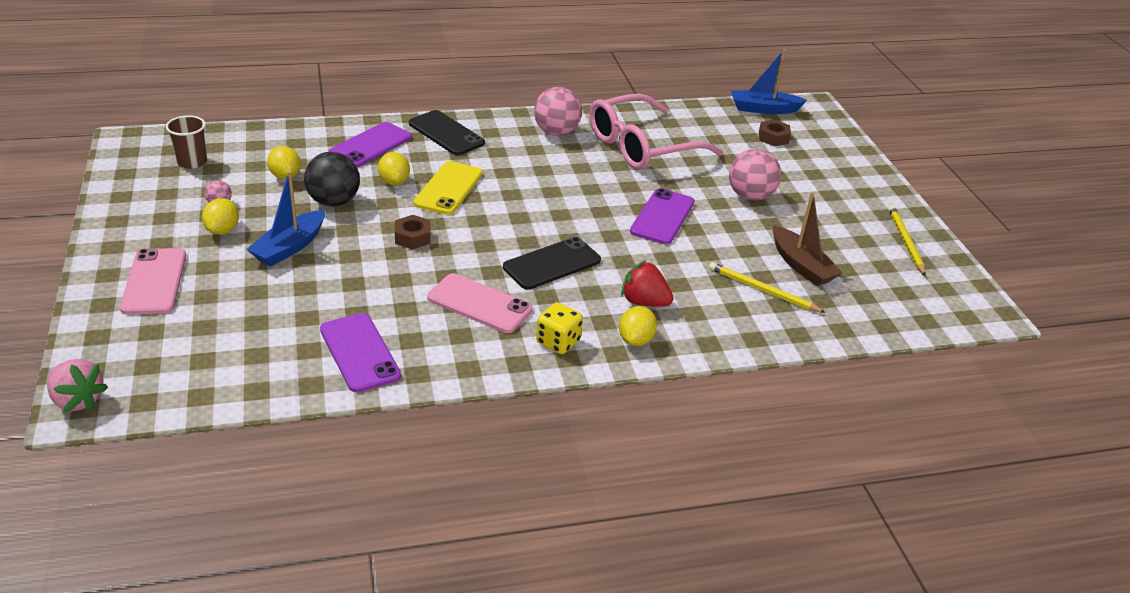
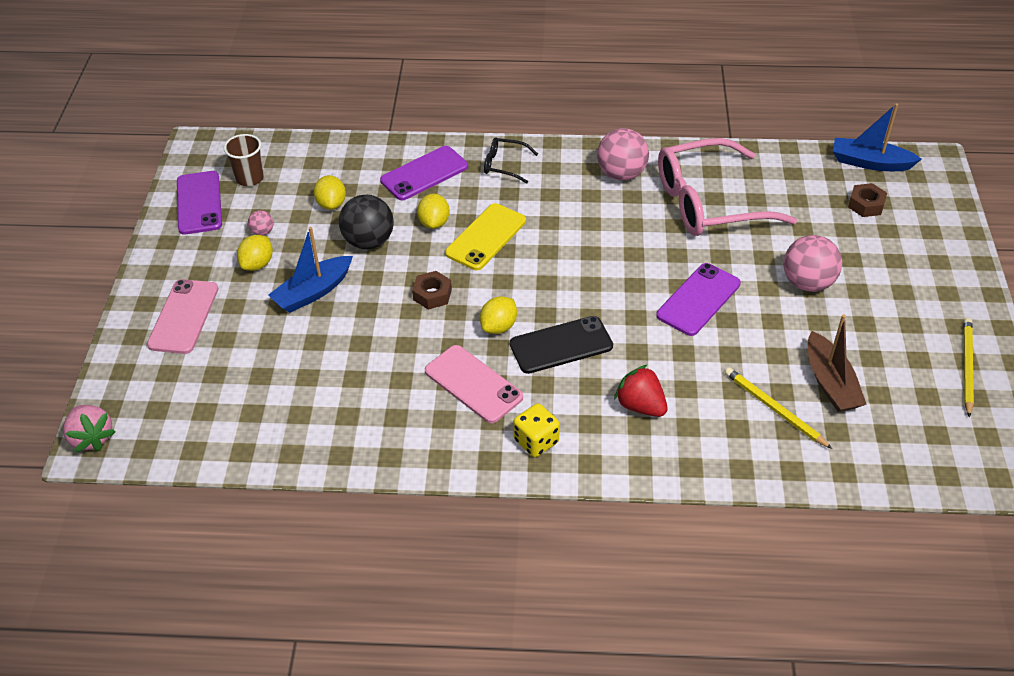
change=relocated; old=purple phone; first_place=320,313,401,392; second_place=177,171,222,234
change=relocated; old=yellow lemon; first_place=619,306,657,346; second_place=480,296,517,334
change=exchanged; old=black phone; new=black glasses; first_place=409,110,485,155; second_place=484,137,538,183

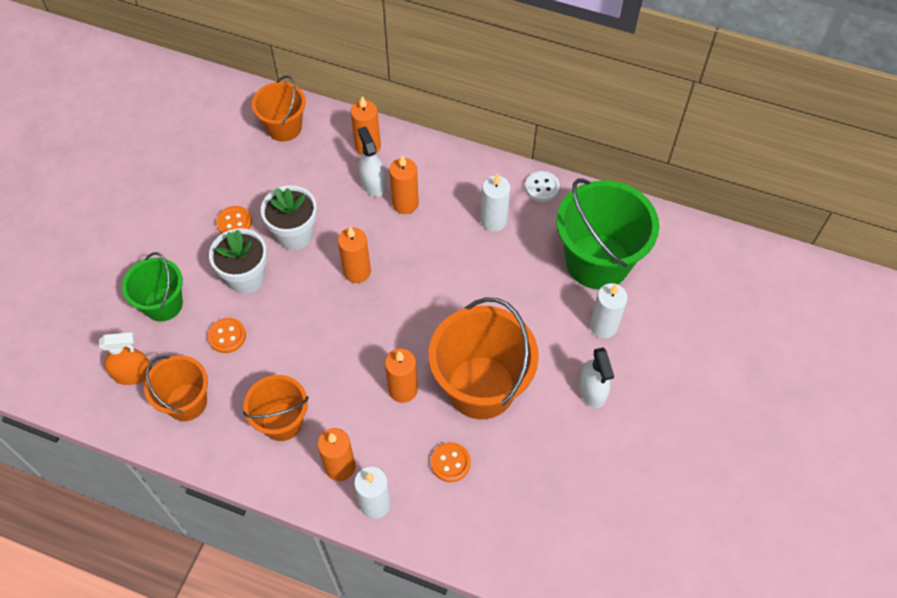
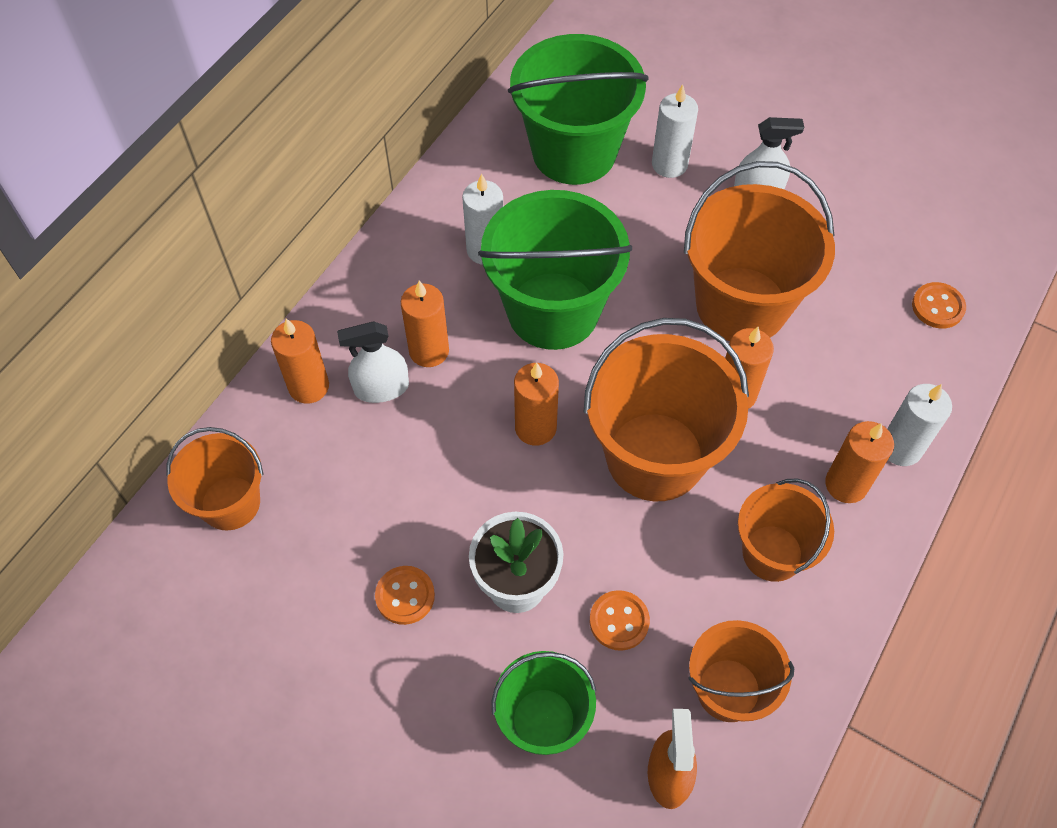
change=missing; old=white flower pot; first_place=261,185,317,250
change=missing; old=white button; first_place=525,171,560,202
change=appeared; new=green bucket; second_place=478,190,632,350
change=appeared; new=orange bucket; second_place=584,318,749,501
change=relocated; old=orange button; first_place=431,442,471,482; second_place=912,282,966,328

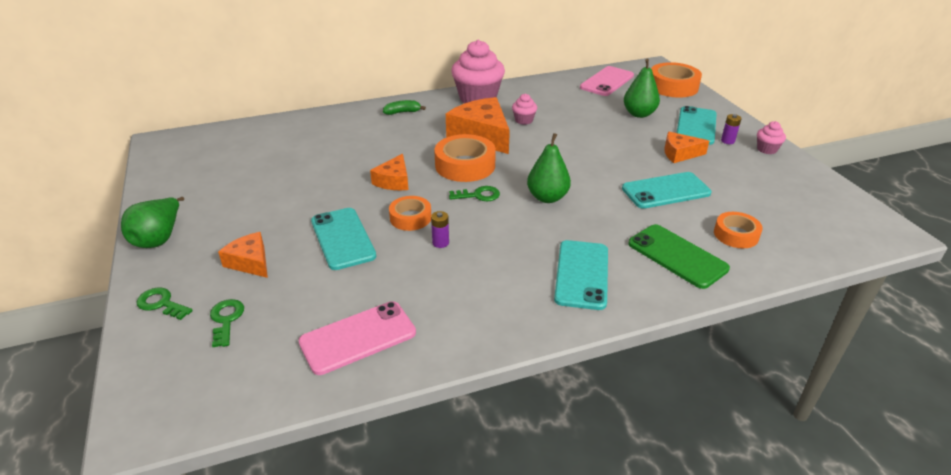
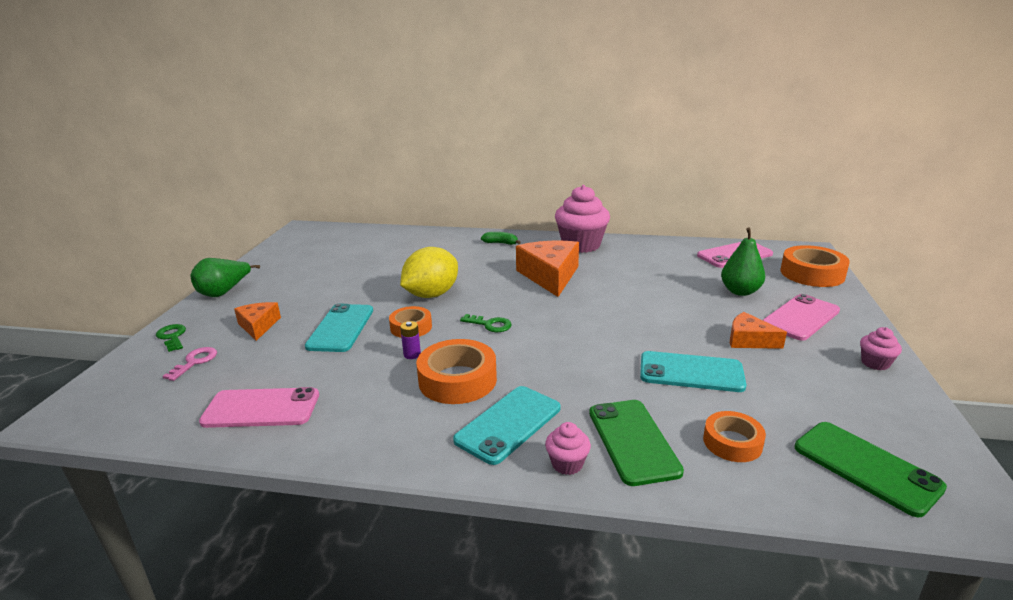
change=missing; old=green pear; first_place=527,133,571,203
change=missing; old=purple battery; first_place=721,114,741,144
change=appeared; new=green phone; second_place=794,422,947,517
change=relocated; old=orange tape; first_place=434,134,496,182; second_place=416,339,497,404
change=relocated; old=pink cupcake; first_place=512,94,537,125; second_place=545,422,591,475
change=exchanged; old=orange cheese; new=yellow lemon; first_place=370,154,408,190; second_place=400,247,458,298
change=colour; old=green key; new=pink key; first_place=210,299,244,347; second_place=163,347,217,381
change=colour; old=turquoise phone; new=pink phone; first_place=677,106,717,145; second_place=763,294,840,341

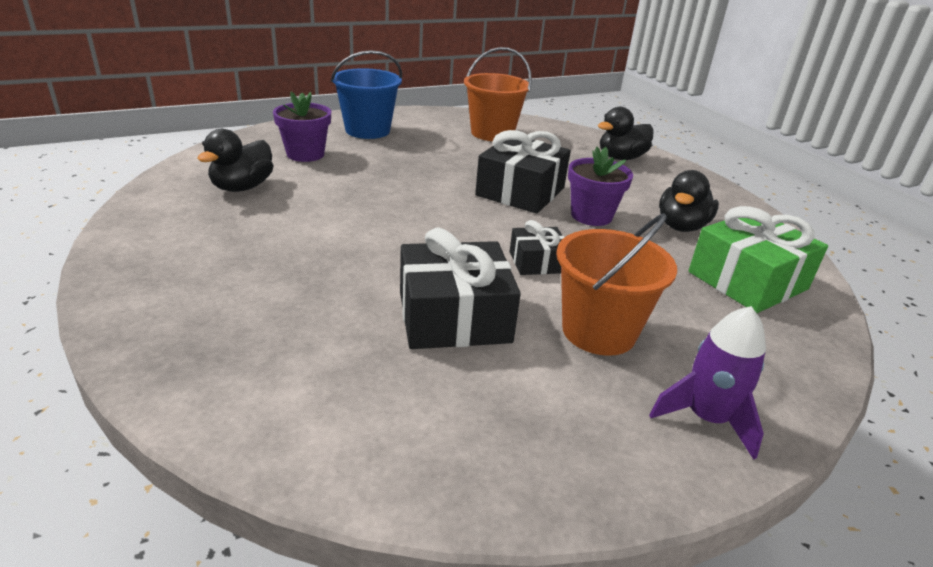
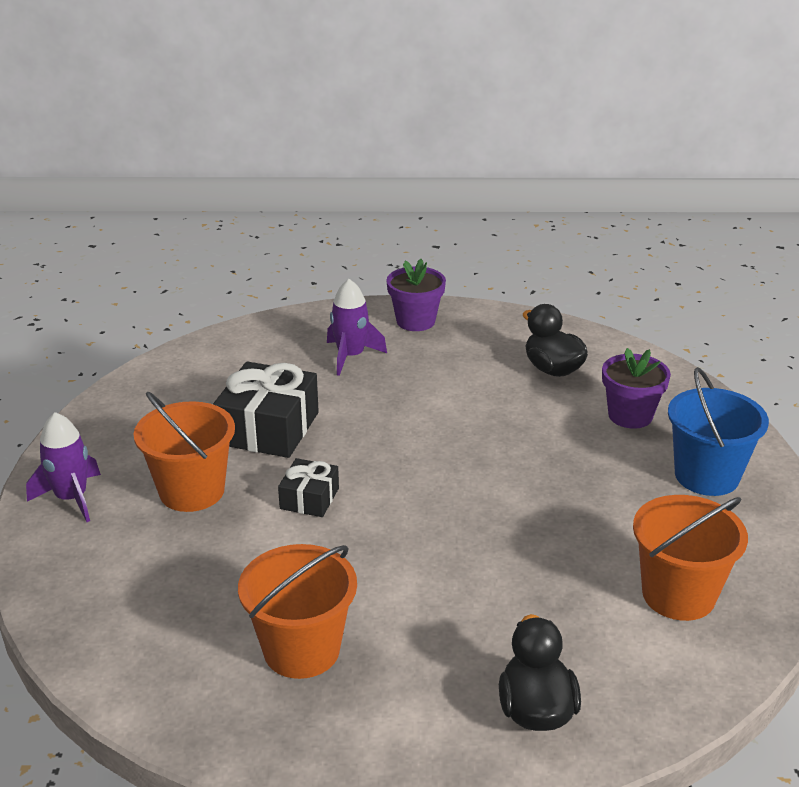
change=missing; old=black gift; first_place=475,130,571,214
change=missing; old=green gift; first_place=689,206,828,313
change=appeared; new=purple rocket; second_place=327,279,387,376
change=relocated; old=purple flower pot; first_place=568,147,633,226; second_place=386,259,446,331
change=exchanged; old=black duck; new=orange bucket; first_place=659,170,719,232; second_place=238,544,357,679

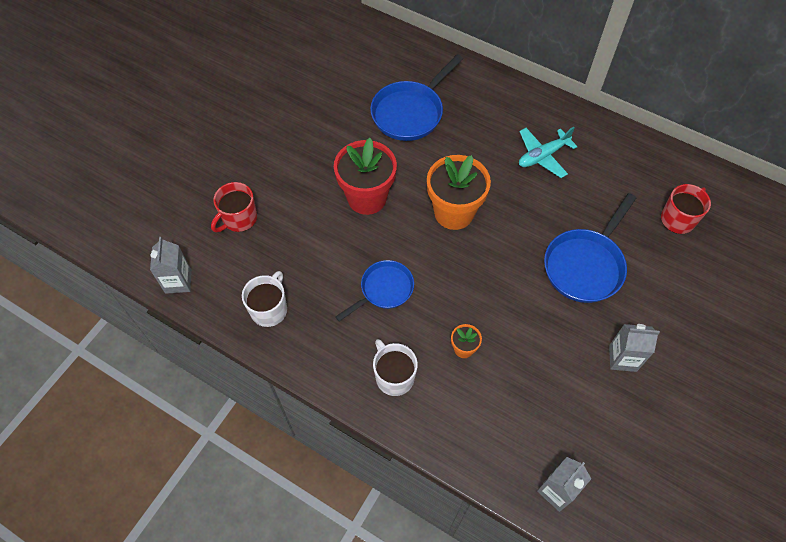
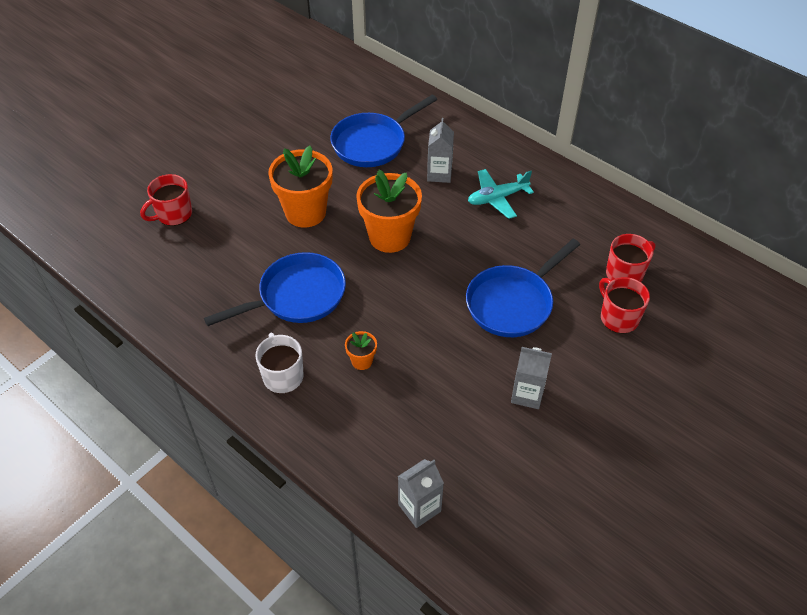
change=missing; old=white mug; first_place=242,271,287,327
change=appeared; new=red mug; second_place=599,277,650,334
change=relocated; old=grey carton; first_place=150,237,192,294; second_place=427,118,454,183
change=colour; old=red flower pot; new=orange flower pot; first_place=334,138,397,215; second_place=268,146,332,228
change=size; old=blue pan; first_place=336,260,414,322; second_place=204,252,346,326; factor=1.55

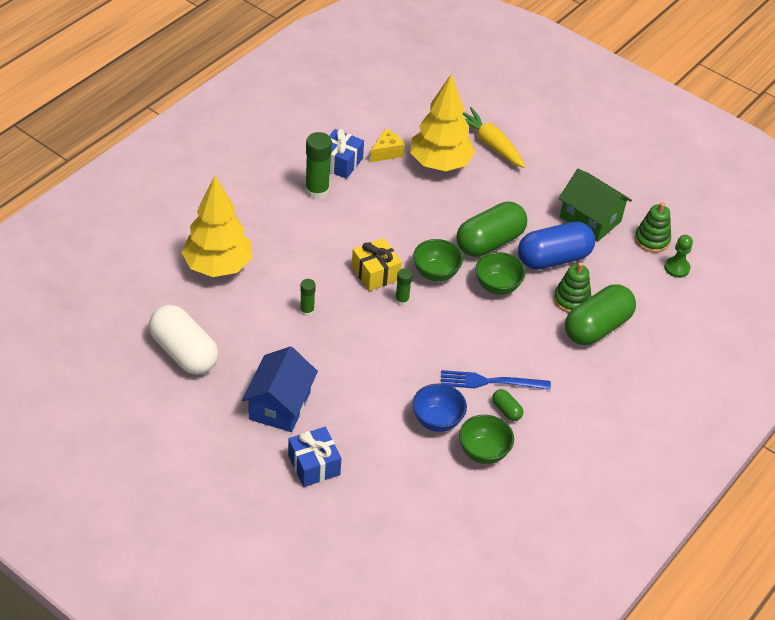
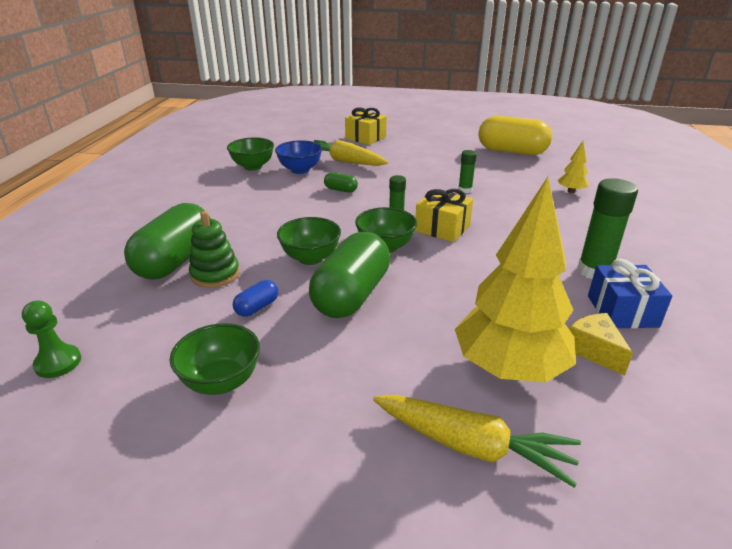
change=missing; old=blue house; first_place=242,346,318,432
change=missing; old=blue fork; first_place=441,370,551,390
change=missing; old=green stacking toy; first_place=635,202,671,253
change=appeared; new=yellow carrot; second_place=314,140,388,166
change=relocated; old=green capsule; first_place=492,389,523,421; second_place=324,172,358,193
change=exchanged; old=green house; new=green bowl; first_place=559,169,632,241; second_place=170,323,260,395
change=colour; old=white capsule; new=yellow capsule; first_place=149,305,218,375; second_place=478,116,552,155
change=colour; old=blue gift; new=yellow gift; first_place=288,427,341,487; second_place=345,107,387,145
change=spun; old=yellow cheese; first_place=370,129,405,162; second_place=569,313,633,376; degrees=135
change=size; old=yellow tree; first_place=181,176,252,277; second_place=558,141,589,193; factor=0.42
change=size; old=blue capsule; first_place=518,222,595,270; second_place=233,280,278,317; factor=0.44

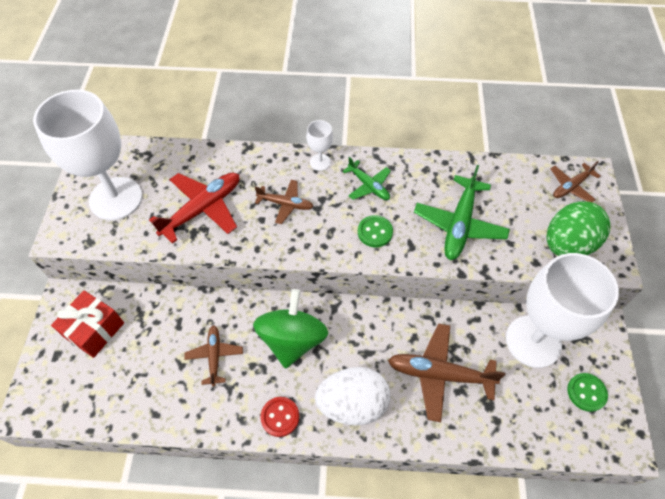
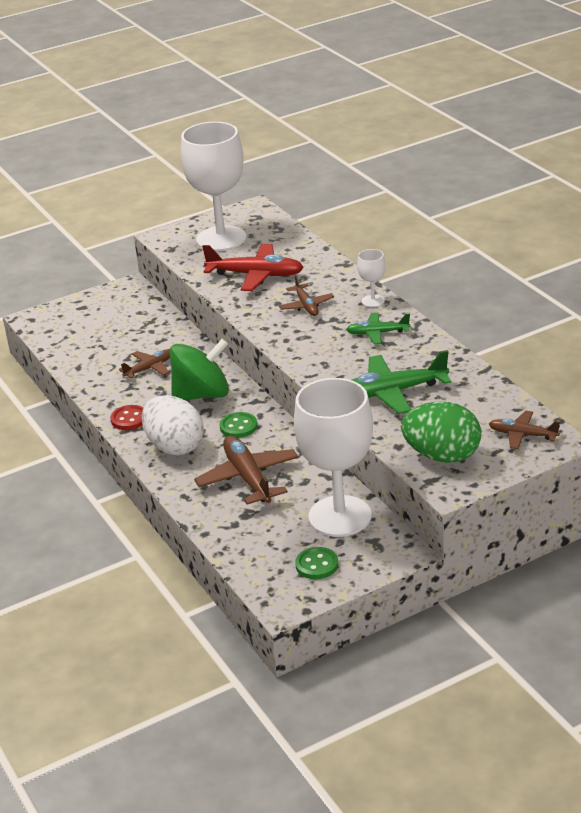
change=missing; old=red gift; first_place=51,291,124,358
change=relocated; old=green button; first_place=358,215,393,247; second_place=219,412,258,438
change=spun; old=green plane; first_place=343,157,391,200; second_place=346,313,410,344; degrees=75

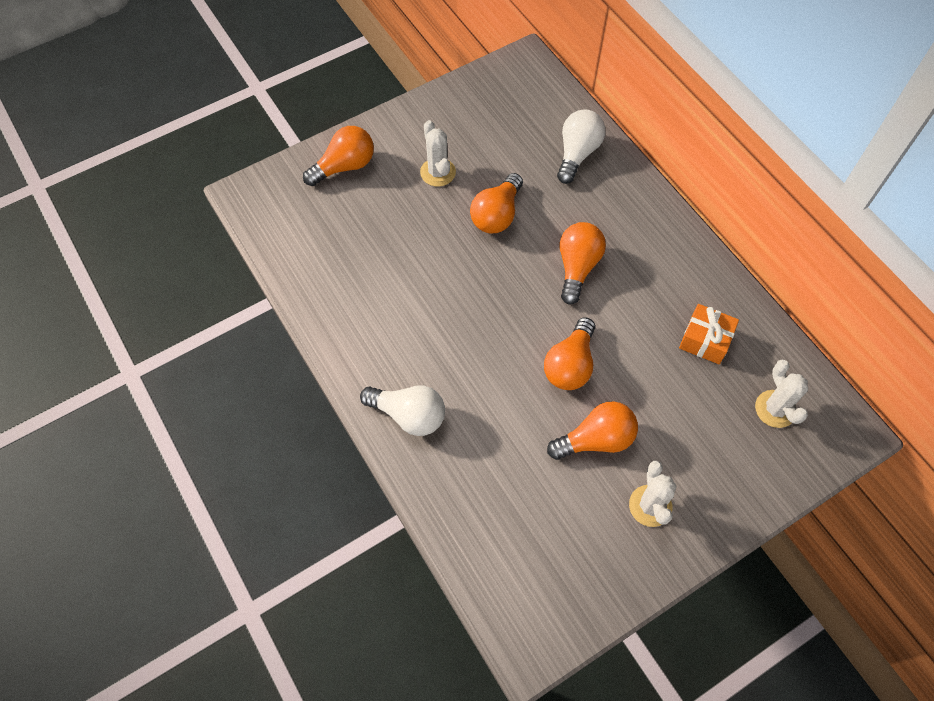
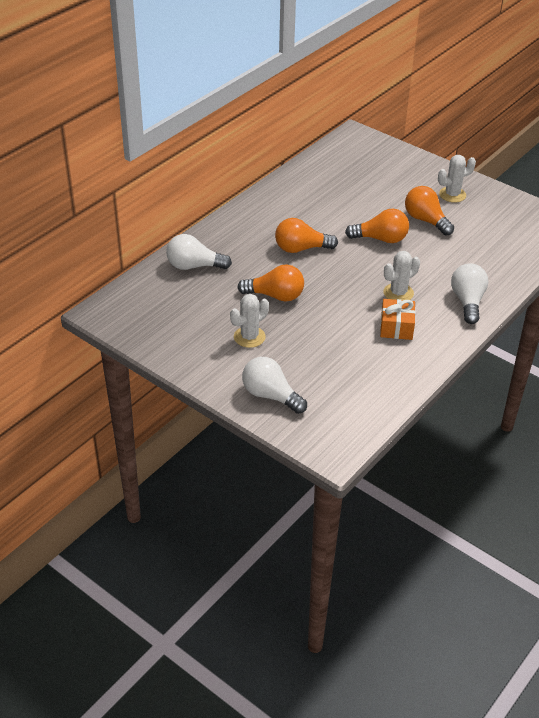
change=relocated; old=orange gift; first_place=679,304,739,364; second_place=380,299,416,340
change=relocated; old=white cactus; first_place=755,360,808,428; second_place=383,251,420,300
change=colour; old=orange light bulb; new=white light bulb; first_place=303,126,374,186; second_place=242,357,307,414

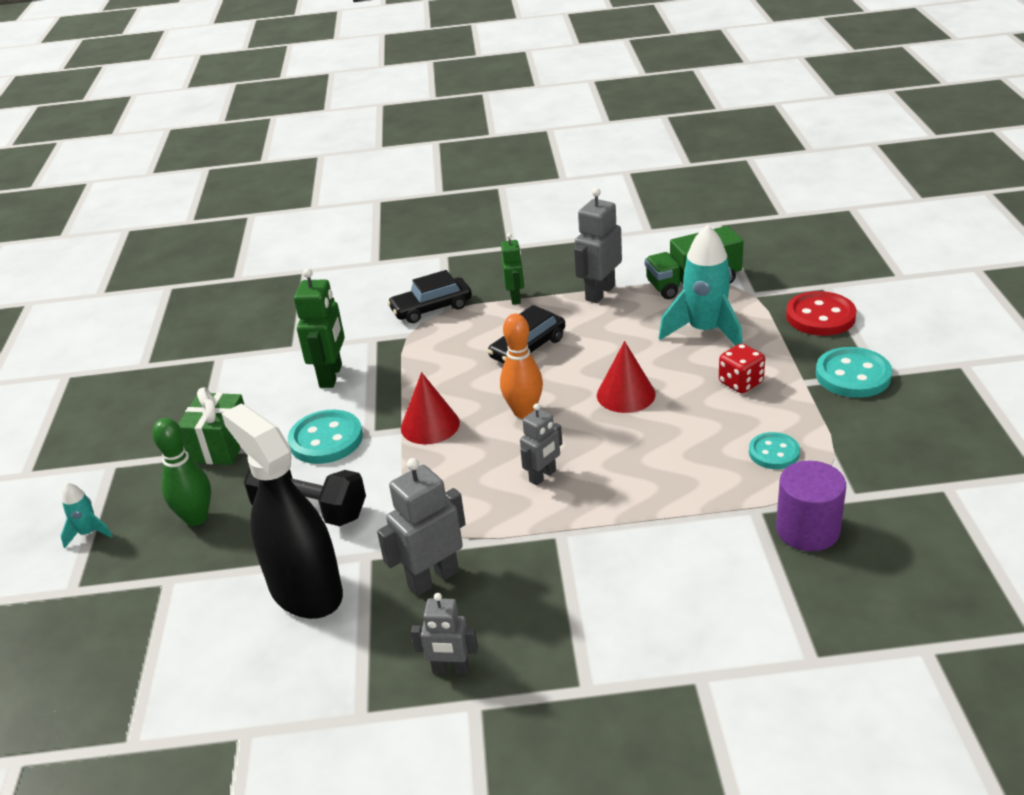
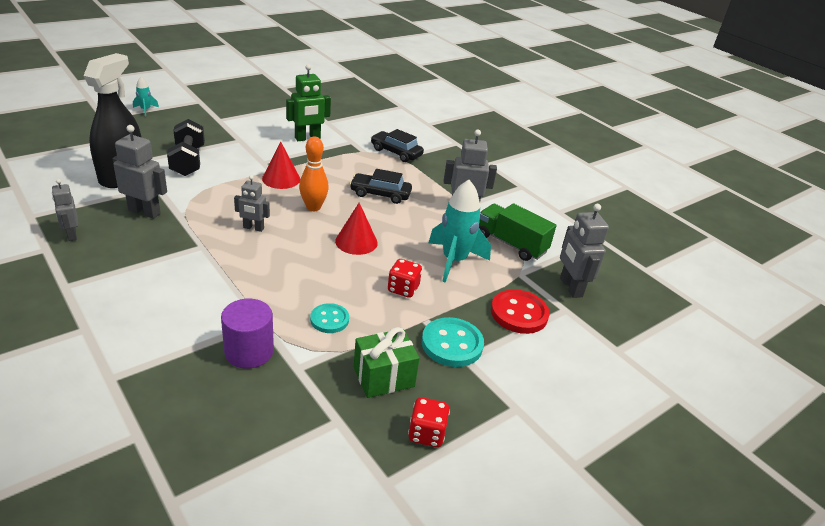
change=missing; old=green bowling pin; first_place=152,418,211,526
change=missing; old=turquoise button; first_place=288,410,363,464
change=missing; old=green robot; first_place=501,233,524,305
change=appeared; new=red dice; second_place=408,397,450,447
change=appeared; new=grey robot; second_place=560,204,609,298
change=relocated; old=green gift; first_place=178,387,244,465; second_place=354,327,420,398

